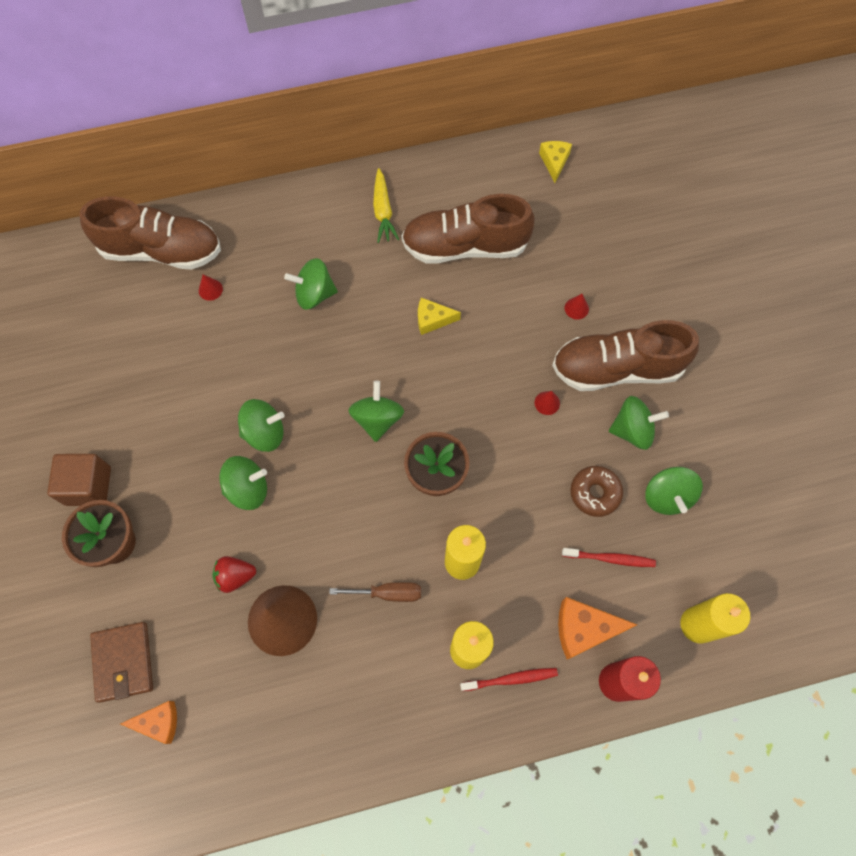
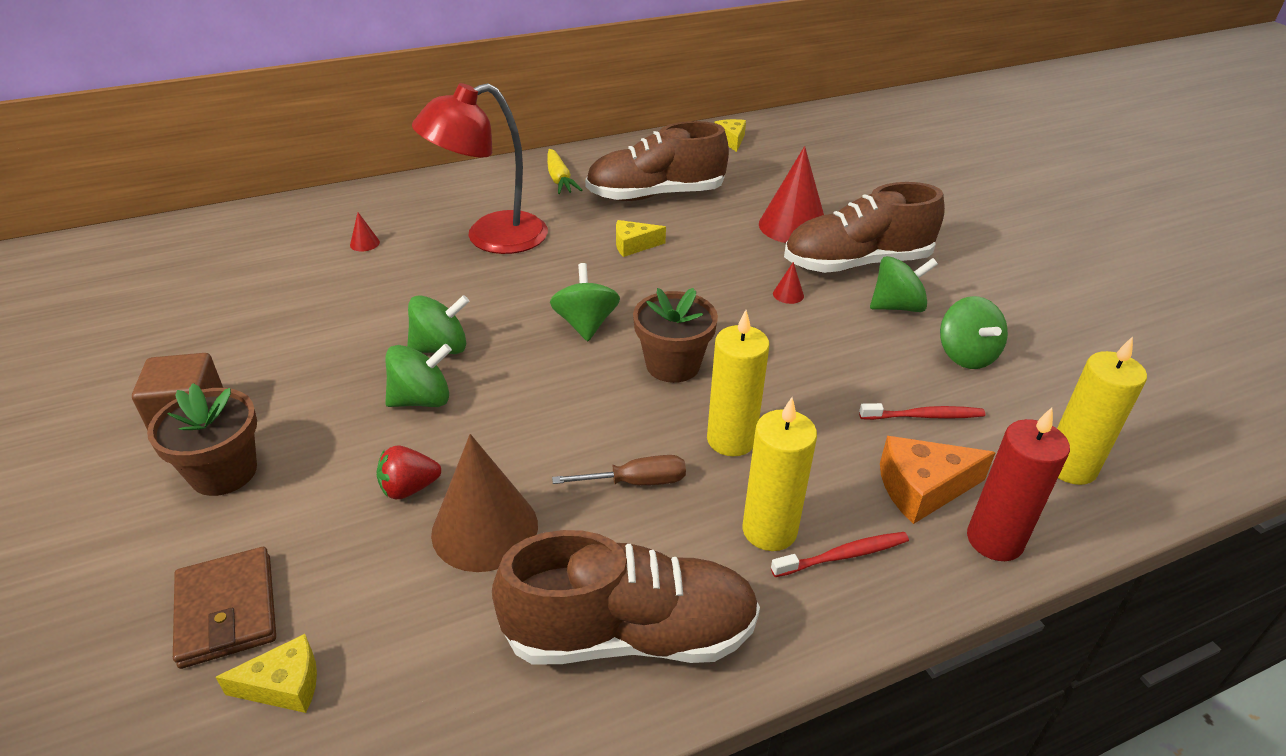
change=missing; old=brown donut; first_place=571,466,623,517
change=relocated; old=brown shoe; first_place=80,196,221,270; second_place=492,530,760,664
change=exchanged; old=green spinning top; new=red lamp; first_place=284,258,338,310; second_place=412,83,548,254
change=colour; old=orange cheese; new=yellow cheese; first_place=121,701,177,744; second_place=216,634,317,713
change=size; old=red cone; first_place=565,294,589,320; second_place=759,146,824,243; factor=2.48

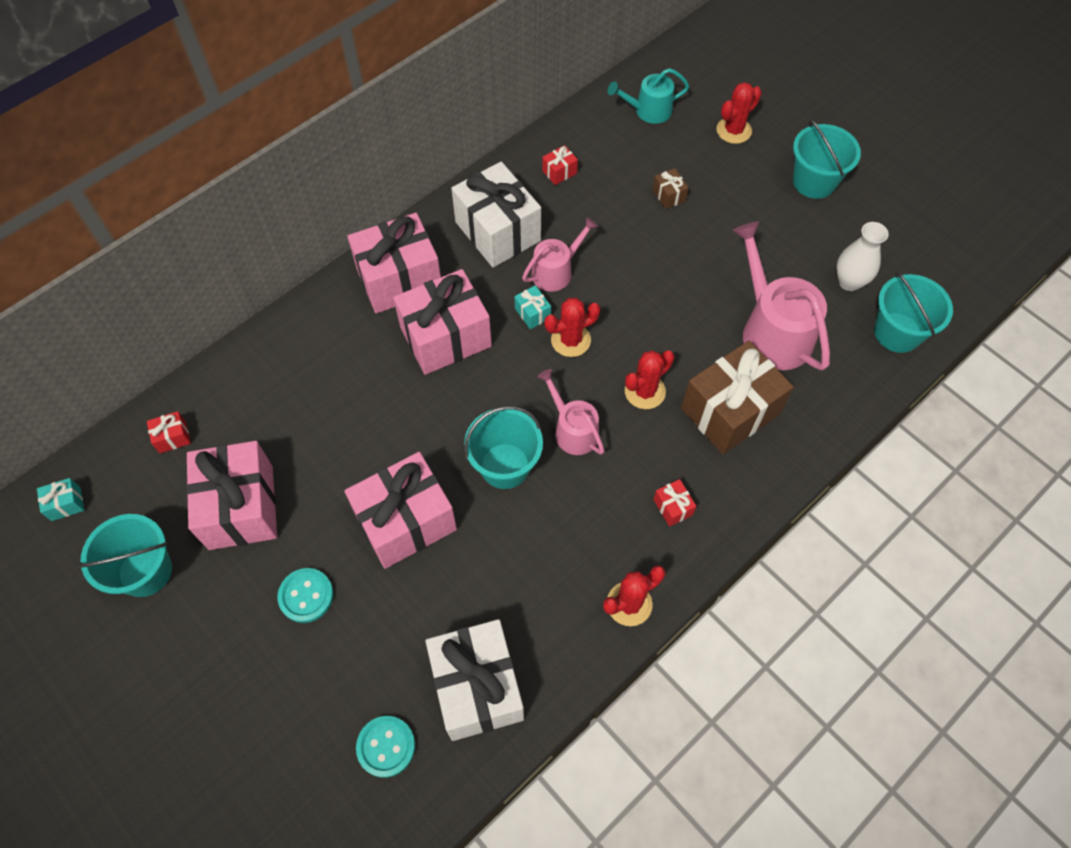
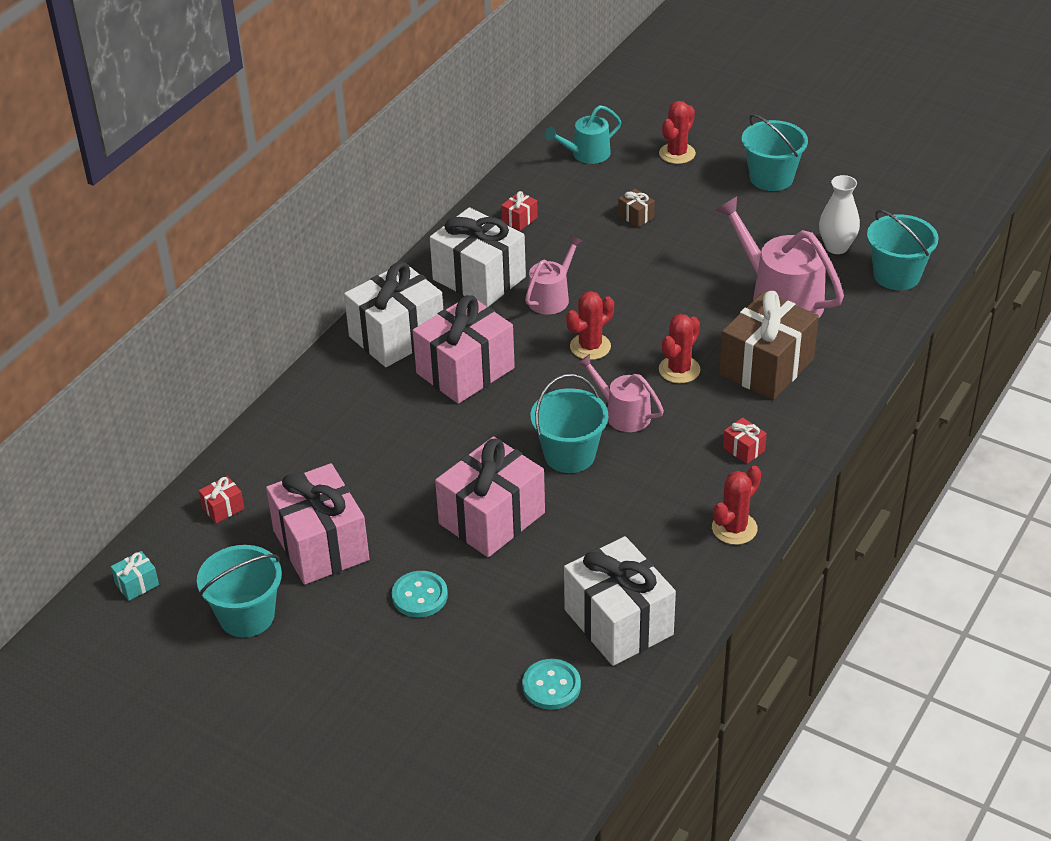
change=missing; old=turquoise gift; first_place=514,285,551,329
change=colour; old=pink gift; new=white gift; first_place=347,213,441,314; second_place=344,262,443,367

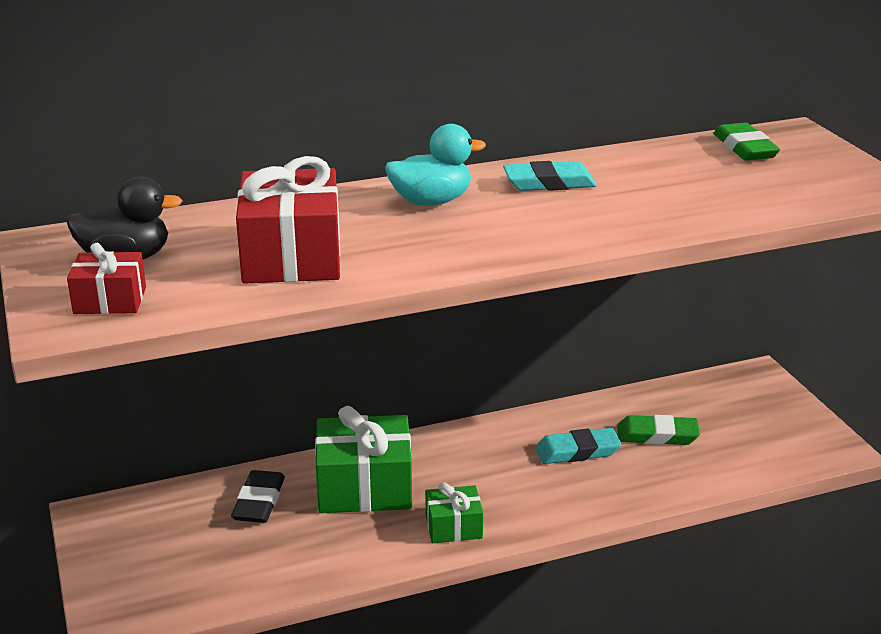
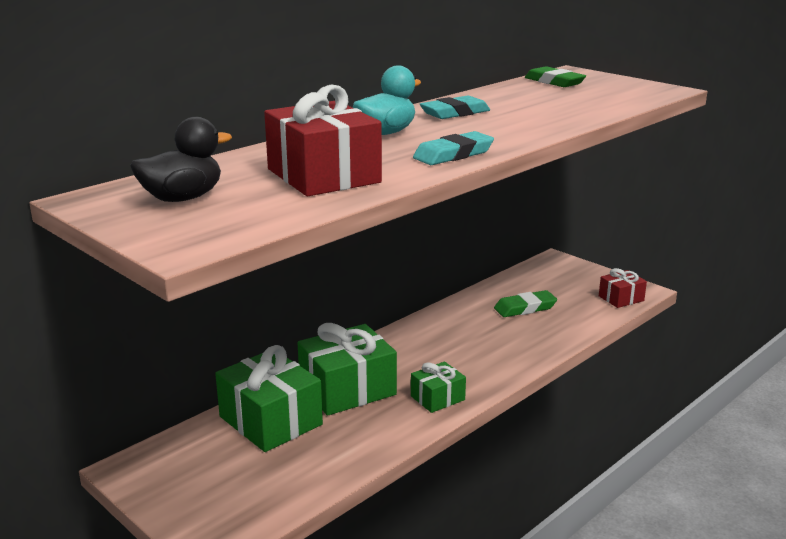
change=relocated; old=red gift; first_place=67,243,146,314; second_place=599,268,647,308
change=relocated; old=turquoise eraser; first_place=536,428,621,464; second_place=413,131,494,165
change=exchanged; old=black eraser; new=green gift; first_place=231,470,285,523; second_place=215,345,323,452

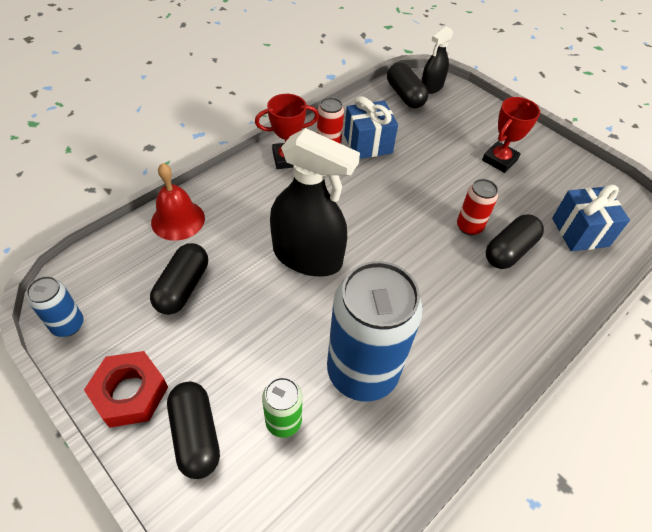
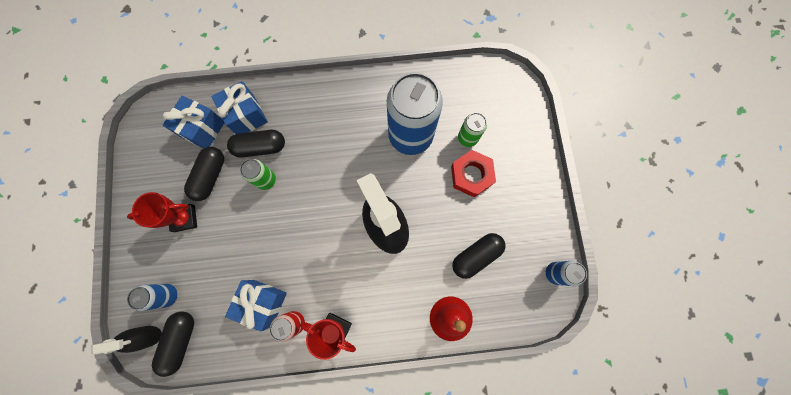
change=appeared; new=blue can; second_place=127,284,177,311
change=appeared; new=blue gift; second_place=211,81,268,134
change=relocated; old=red nut; first_place=84,351,168,428; second_place=451,150,496,197
change=relocated; old=black capsule; first_place=167,382,220,479; second_place=184,147,224,201
change=colour; old=red can; new=green can; first_place=457,179,498,235; second_place=240,159,276,190

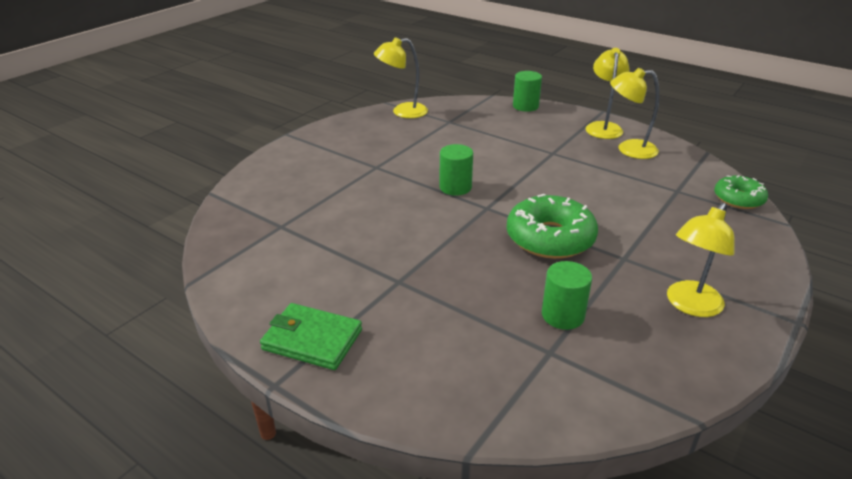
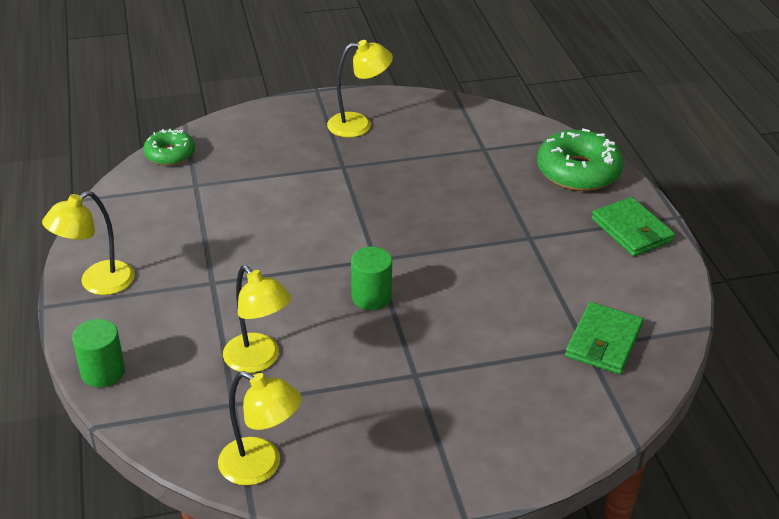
change=missing; old=green cylinder; first_place=542,261,592,330
change=appeared; new=green wallet; second_place=565,302,643,374
change=relocated; old=green donut; first_place=507,194,598,259; second_place=537,128,624,191
change=relocated; old=yellow lamp; first_place=610,68,659,159; second_place=223,265,292,373

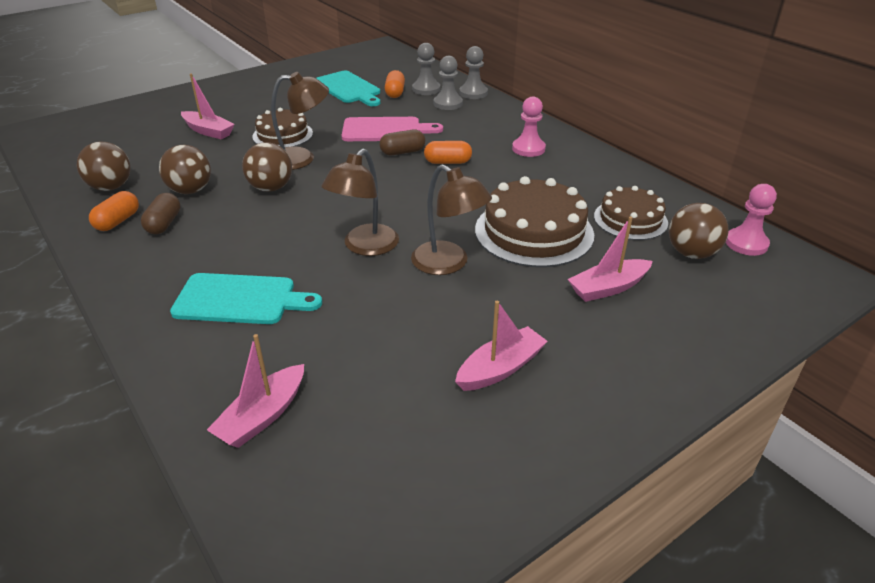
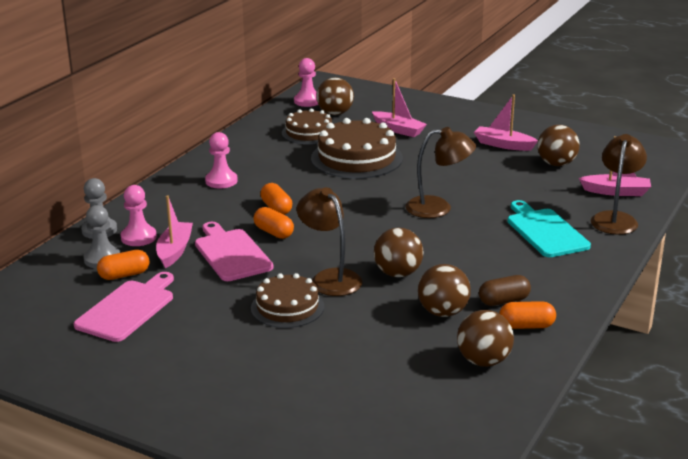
change=appeared; new=brown ball; second_place=537,125,580,166
change=relocated; old=pink boat; first_place=181,73,235,139; second_place=156,196,193,268
change=relocated; old=brown lamp; first_place=411,164,492,275; second_place=591,134,647,235
change=colour; old=turquoise cutting board; new=pink cutting board; first_place=316,70,380,106; second_place=74,272,174,342
change=colour; old=brown capsule; new=orange capsule; first_place=379,129,425,155; second_place=254,207,294,239
change=colour; old=grey pawn; new=pink pawn; first_place=434,56,463,110; second_place=121,185,157,246

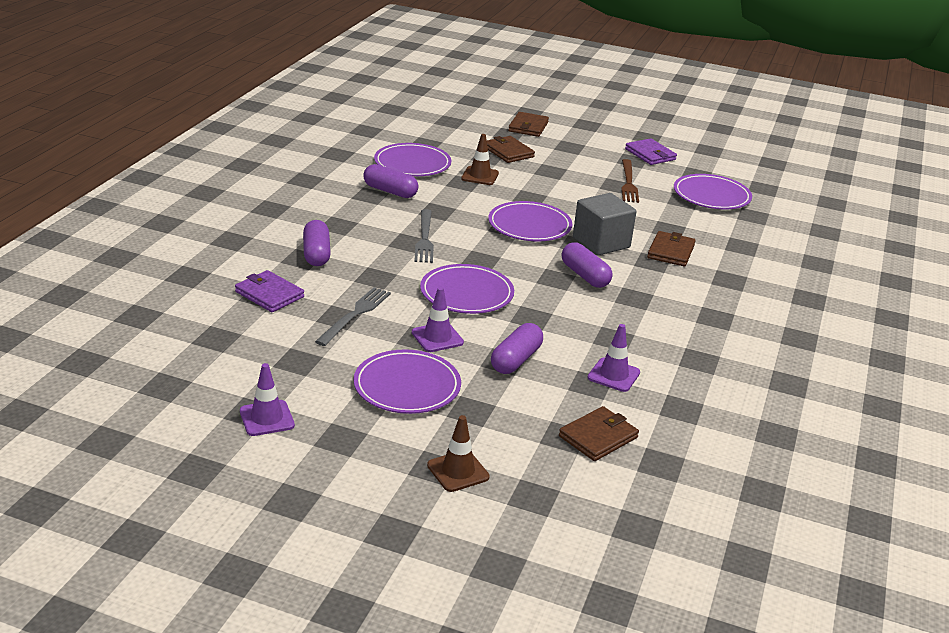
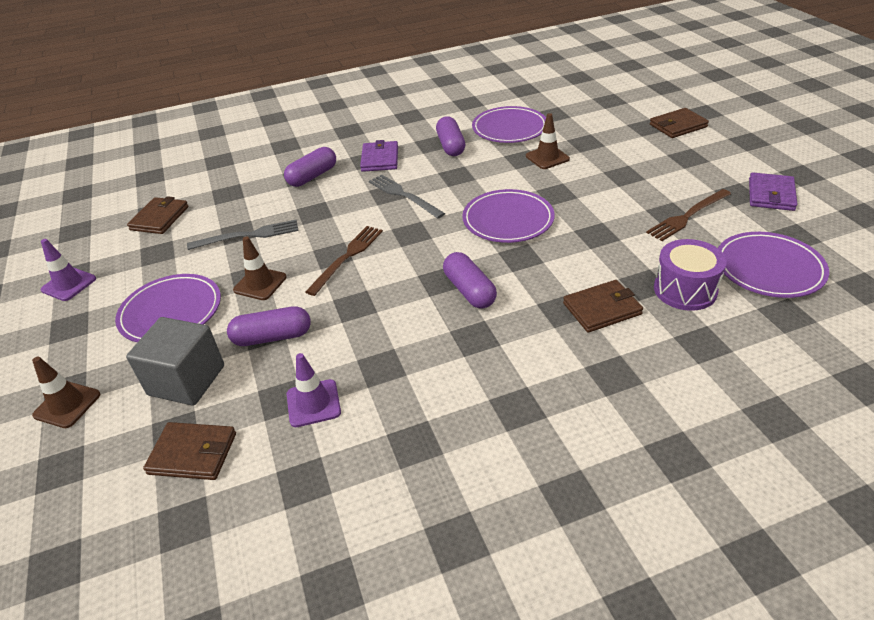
change=appeared; new=purple drum; second_place=654,239,727,311
change=relocated; old=purple wallet; first_place=235,270,304,312; second_place=360,140,398,172
change=relocated; old=brown wallet; first_place=487,136,535,163; second_place=127,196,189,234
change=relocated; old=grey cube; first_place=573,193,636,256; second_place=126,317,224,406
change=exchanged; old=purple plate; new=brown fork; first_place=420,264,514,314; second_place=305,226,383,296
change=colour; old=purple traffic cone; new=brown traffic cone; first_place=412,287,464,352; second_place=233,237,287,300
change=spun; old=grey fork; first_place=414,209,434,263; second_place=369,174,445,219; degrees=90
change=spun; old=purple capsule; first_place=562,242,613,288; second_place=443,252,497,309; degrees=-45

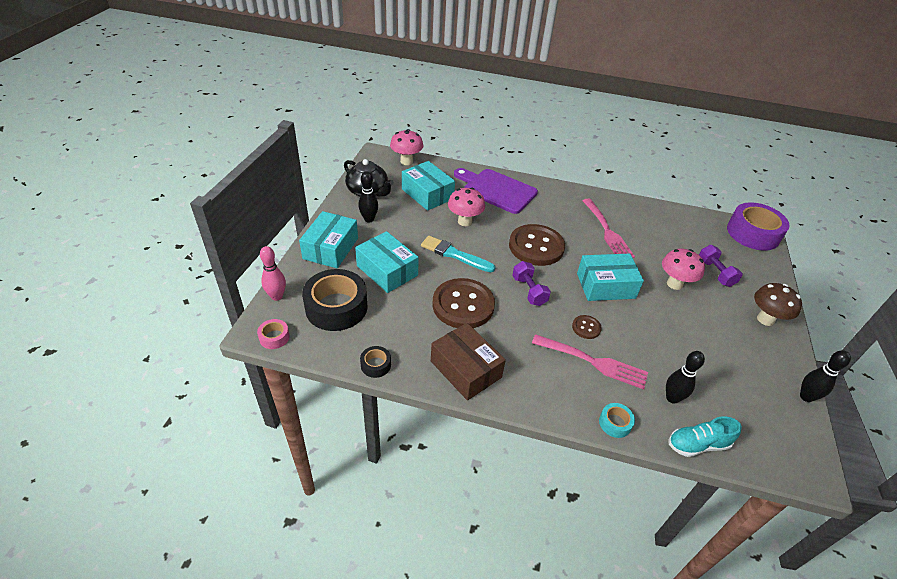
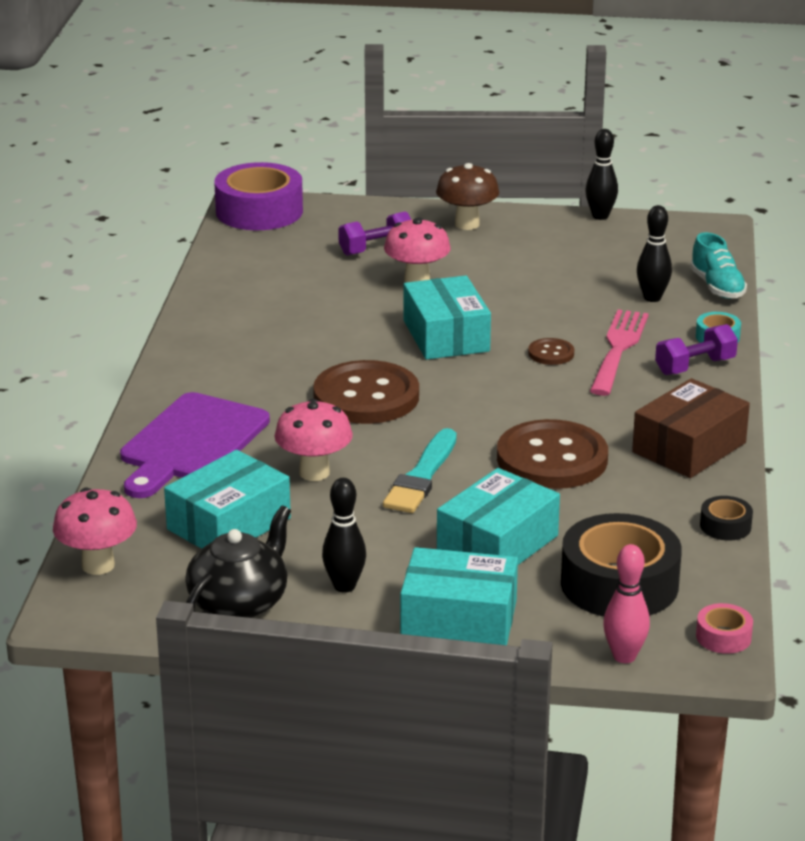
change=missing; old=pink fork; first_place=582,199,635,258
change=relocated; old=purple dumbbell; first_place=512,261,551,306; second_place=655,324,738,375

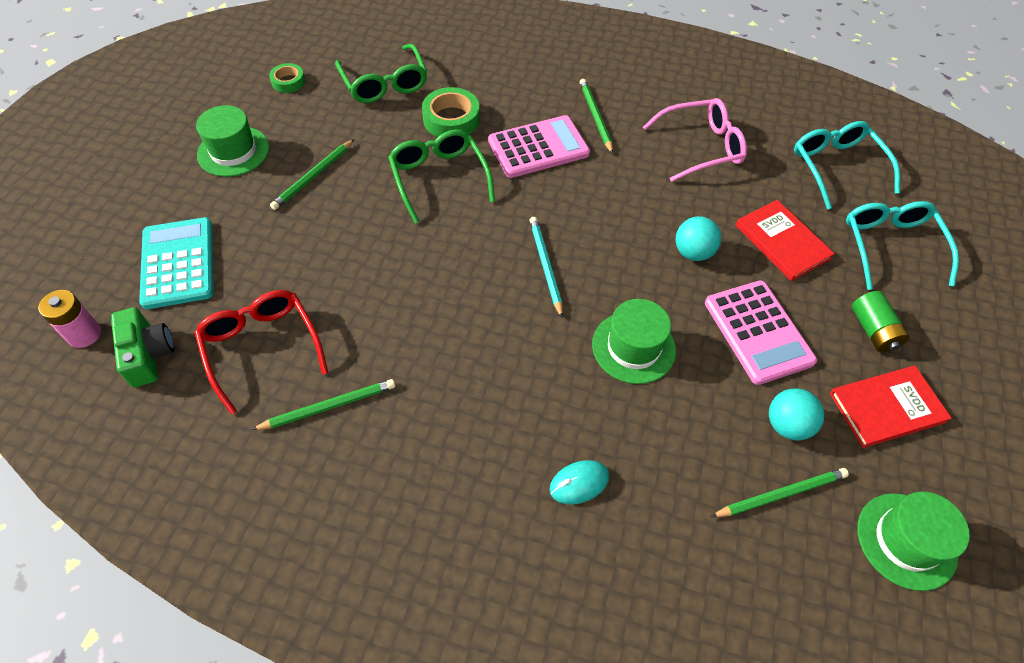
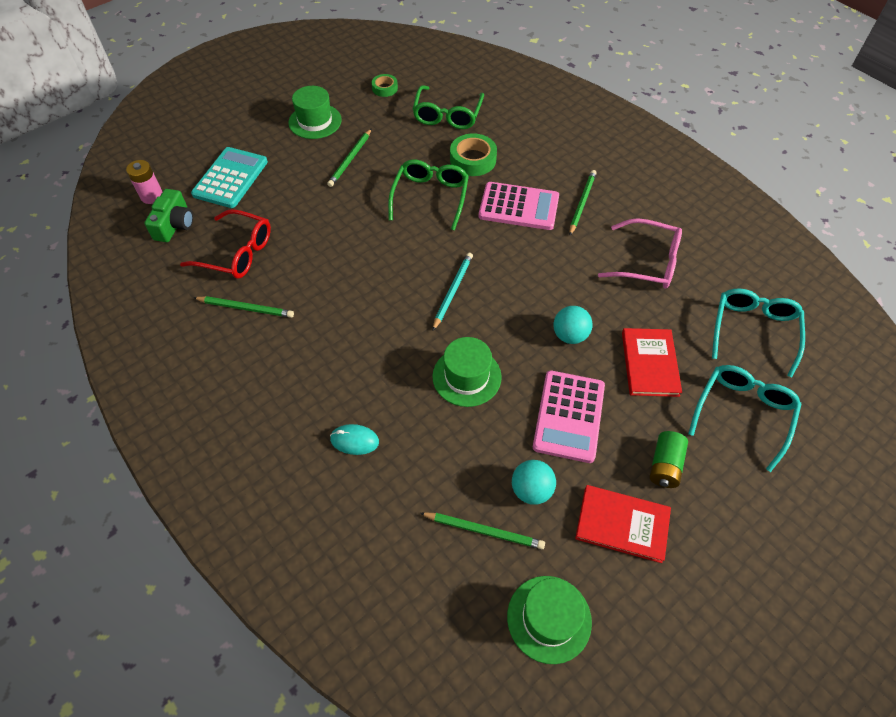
change=spun; old=red glasses; first_place=195,290,328,415; second_place=180,209,271,279; degrees=105
change=spun; old=green pencil; first_place=270,139,354,210; second_place=327,128,372,187; degrees=-45

